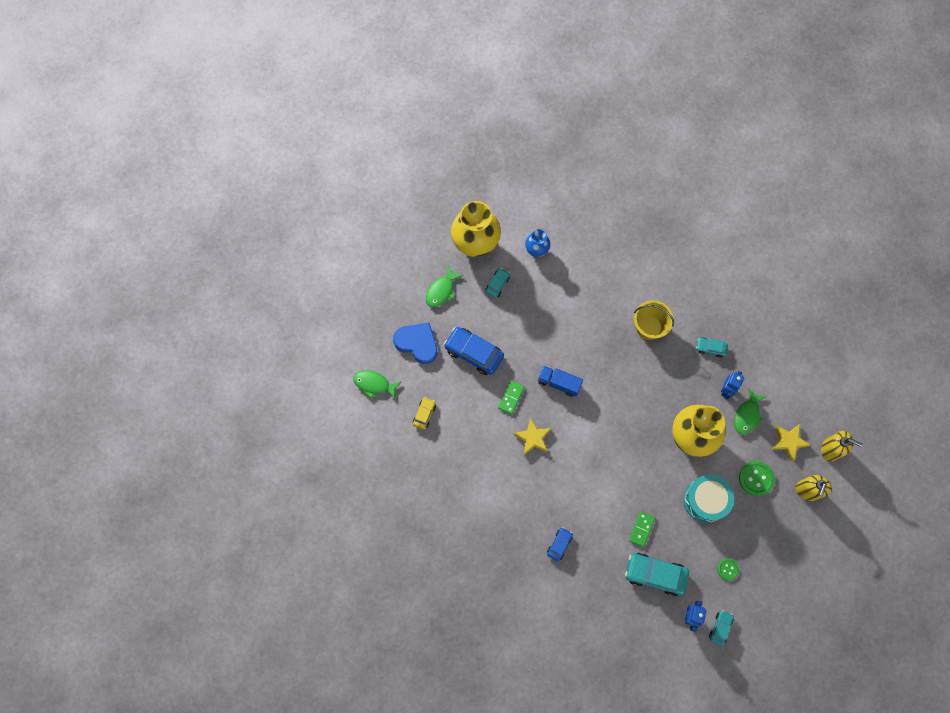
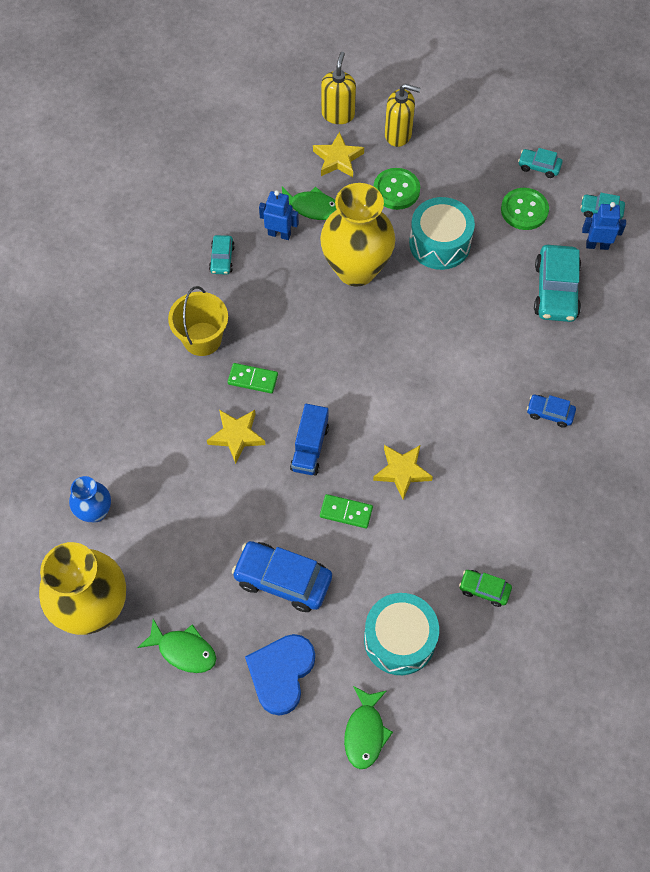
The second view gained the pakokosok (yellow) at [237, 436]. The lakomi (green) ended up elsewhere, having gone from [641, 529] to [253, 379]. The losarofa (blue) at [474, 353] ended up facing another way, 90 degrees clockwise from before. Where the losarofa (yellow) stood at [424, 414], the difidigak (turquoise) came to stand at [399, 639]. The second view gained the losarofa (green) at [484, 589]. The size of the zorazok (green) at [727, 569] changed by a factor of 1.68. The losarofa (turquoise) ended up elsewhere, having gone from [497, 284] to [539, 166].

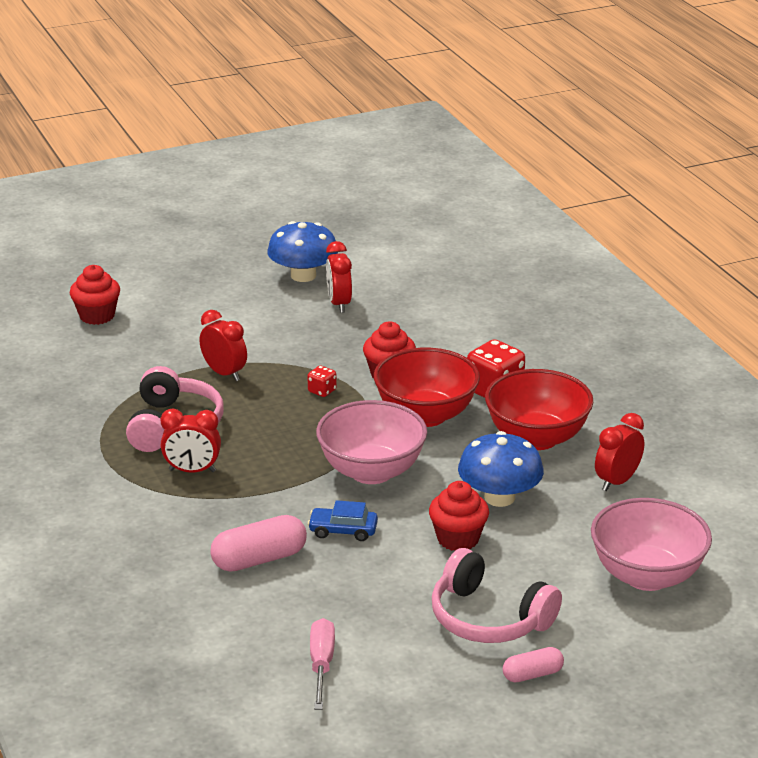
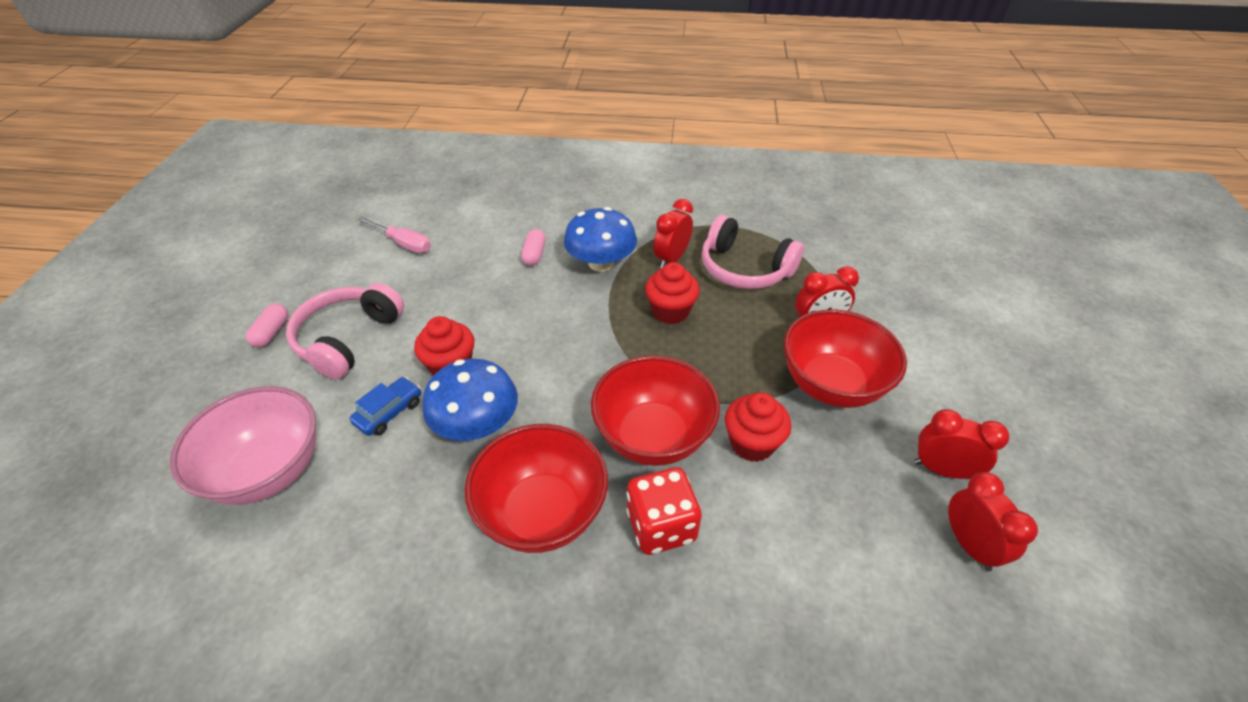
The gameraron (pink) at [489, 618] ended up facing another way, 45 degrees counterclockwise from before. The losarofa (blue) ended up elsewhere, having gone from [343, 530] to [389, 412]. The size of the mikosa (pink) at [259, 559] changed by a factor of 0.59. The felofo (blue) ended up elsewhere, having gone from [303, 275] to [601, 263]. The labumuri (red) ended up elsewhere, having gone from [97, 316] to [670, 311]. The second view gained the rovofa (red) at [831, 385]. The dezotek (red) ended up elsewhere, having gone from [617, 481] to [969, 544]. The second view lost the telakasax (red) at [322, 391]. The second view lost the rovofa (pink) at [371, 471].

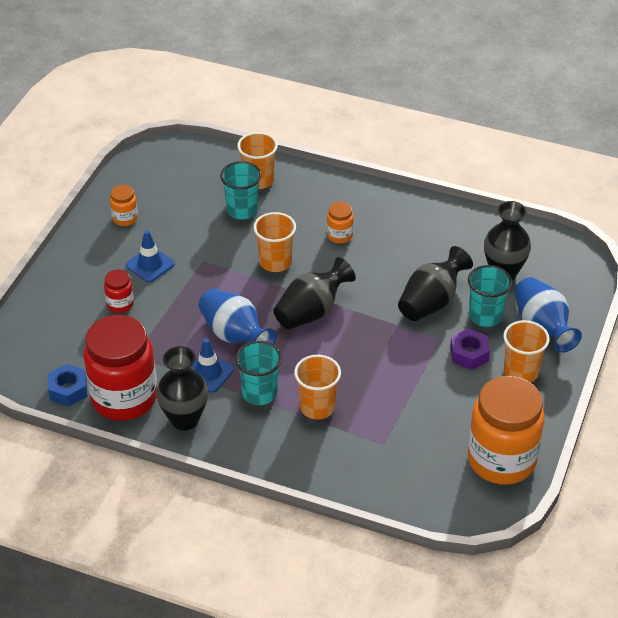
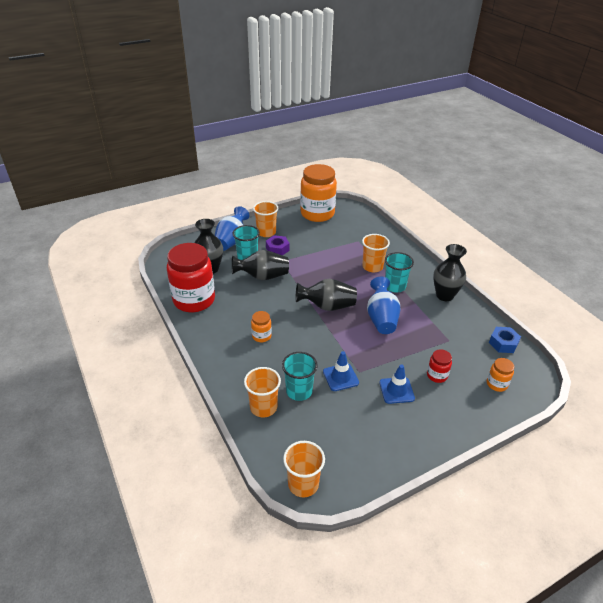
The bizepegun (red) ended up elsewhere, having gone from [124, 398] to [194, 300]. The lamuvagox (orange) ended up elsewhere, having gone from [275, 262] to [303, 484]. The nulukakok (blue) ended up elsewhere, having gone from [208, 373] to [340, 377]. The bizepegun (orange) ended up elsewhere, having gone from [125, 218] to [496, 384].

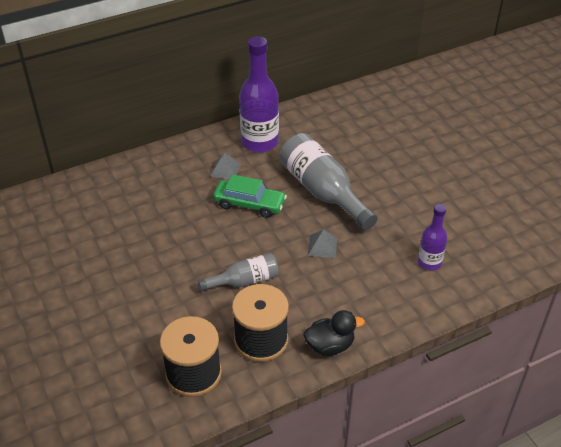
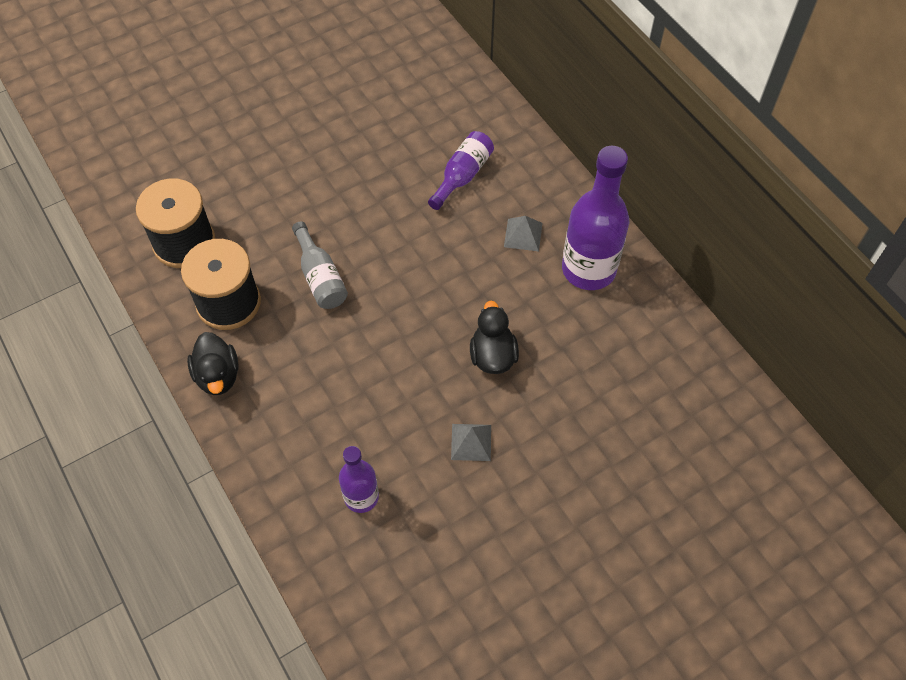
The second view gained the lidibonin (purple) at [462, 176]. The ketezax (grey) ended up elsewhere, having gone from [322, 246] to [471, 442]. Where the lidibonin (grey) stood at [323, 192], the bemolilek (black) came to stand at [492, 356]. The second view lost the losarofa (green) at [249, 204].

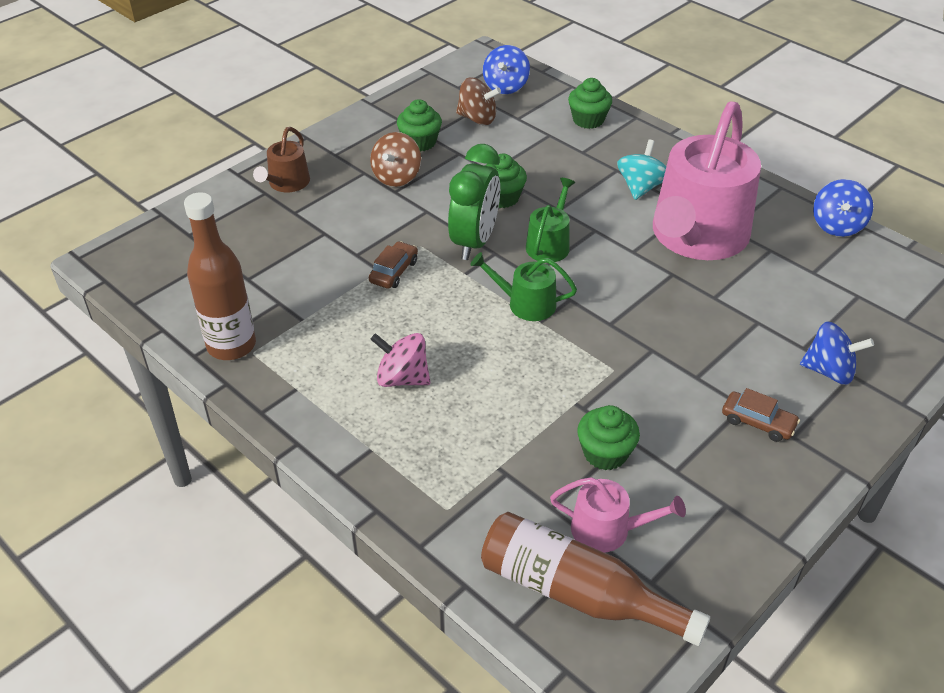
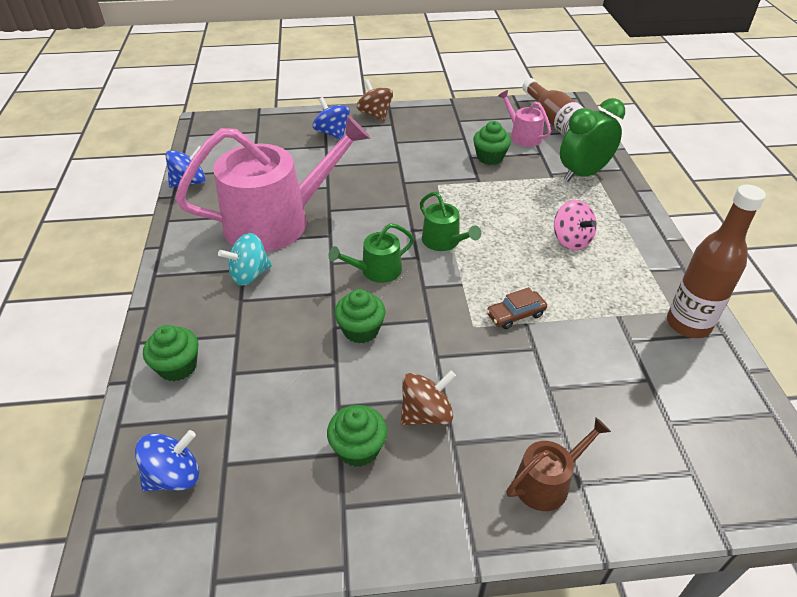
The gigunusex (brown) ended up elsewhere, having gone from [477, 118] to [375, 115]. The dezotek (green) ended up elsewhere, having gone from [474, 242] to [583, 174]. The second view lost the losarofa (brown) at [758, 422].

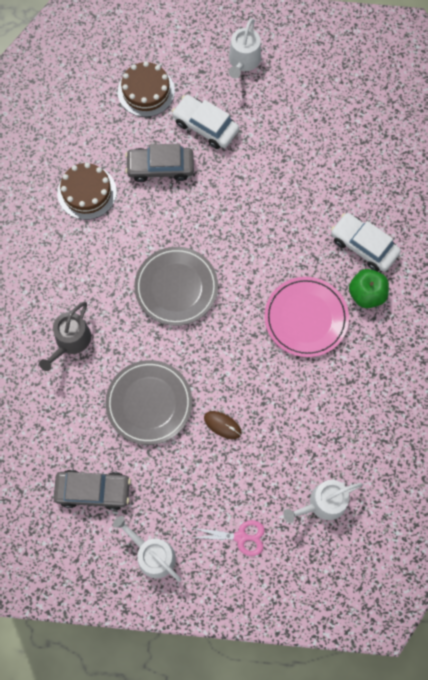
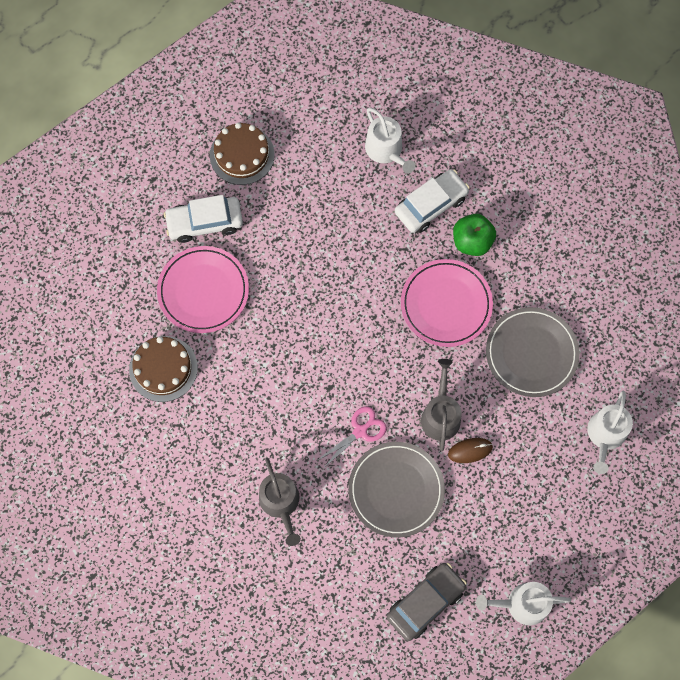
Where the losarofa (grey) stood at [160, 167], the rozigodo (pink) came to stand at [203, 291]. The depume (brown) ended up elsewhere, having gone from [146, 91] to [242, 155]. The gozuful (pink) ended up elsewhere, having gone from [241, 537] to [360, 431]. The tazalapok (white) ended up elsewhere, having gone from [243, 61] to [386, 150]. The losarofa (white) at [363, 246] ended up facing another way, 150 degrees clockwise from before. The second view gained the tazalapok (grey) at [440, 415]. The rozigodo (grey) ended up elsewhere, having gone from [176, 287] to [531, 353].

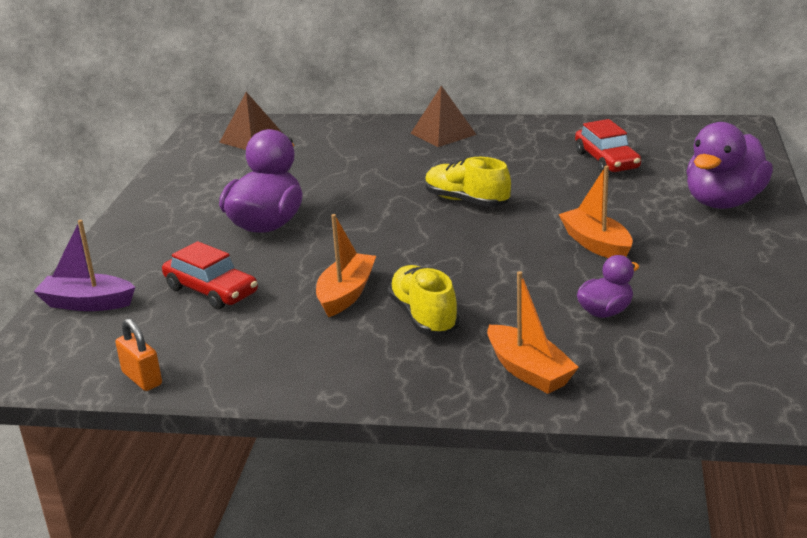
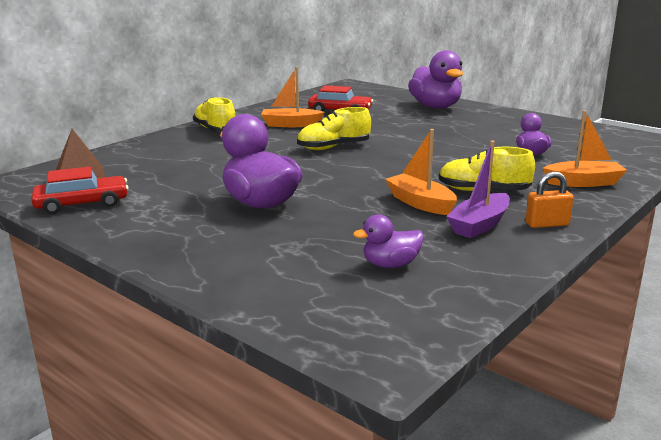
The losarofa (red) ended up elsewhere, having gone from [211, 291] to [82, 204]. Where the ketezax (brown) stood at [443, 134], the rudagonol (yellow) came to stand at [215, 130]. The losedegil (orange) ended up elsewhere, having gone from [596, 244] to [291, 124]. The second view gained the bemolilek (purple) at [390, 264]. The losedegil (purple) ended up elsewhere, having gone from [87, 303] to [479, 225]. The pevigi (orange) ended up elsewhere, having gone from [142, 378] to [547, 224].

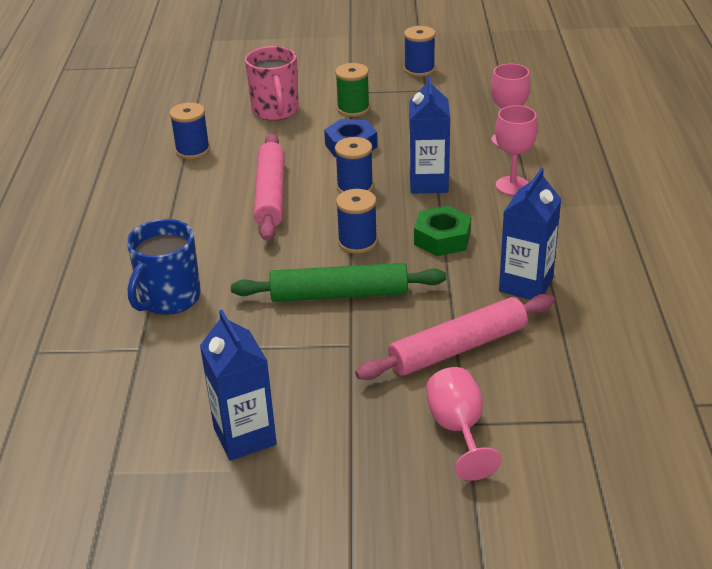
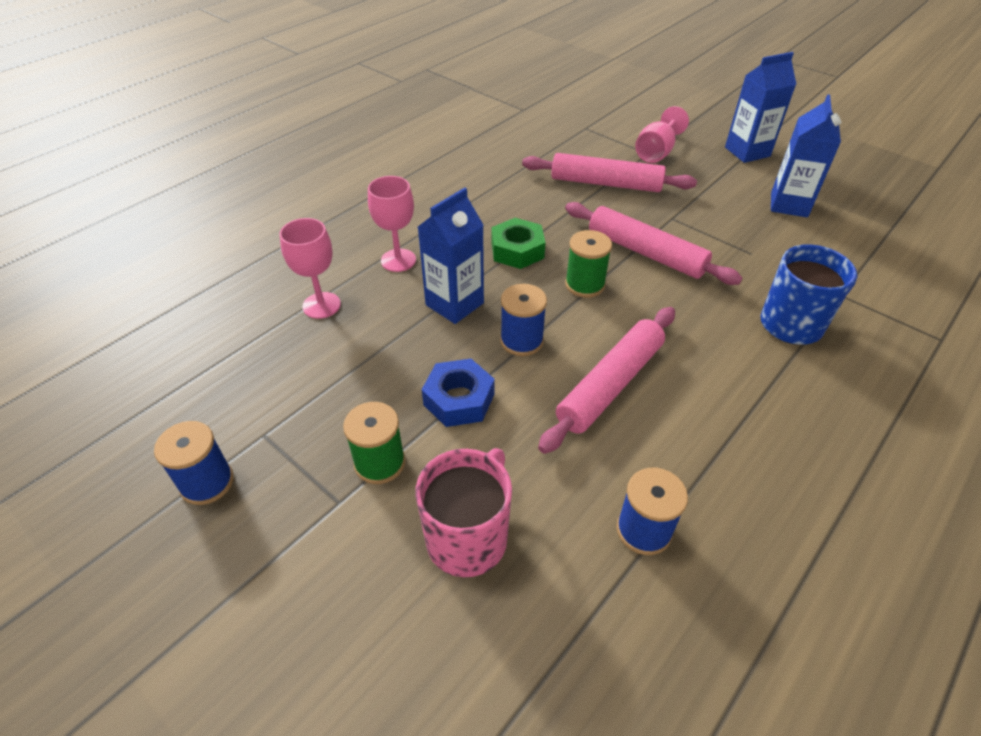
What was the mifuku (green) at [339, 294] turned into the mifuku (pink) at [646, 252]. What was the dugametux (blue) at [357, 242] turned into the dugametux (green) at [585, 285]. The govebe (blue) ended up elsewhere, having gone from [526, 285] to [747, 152].

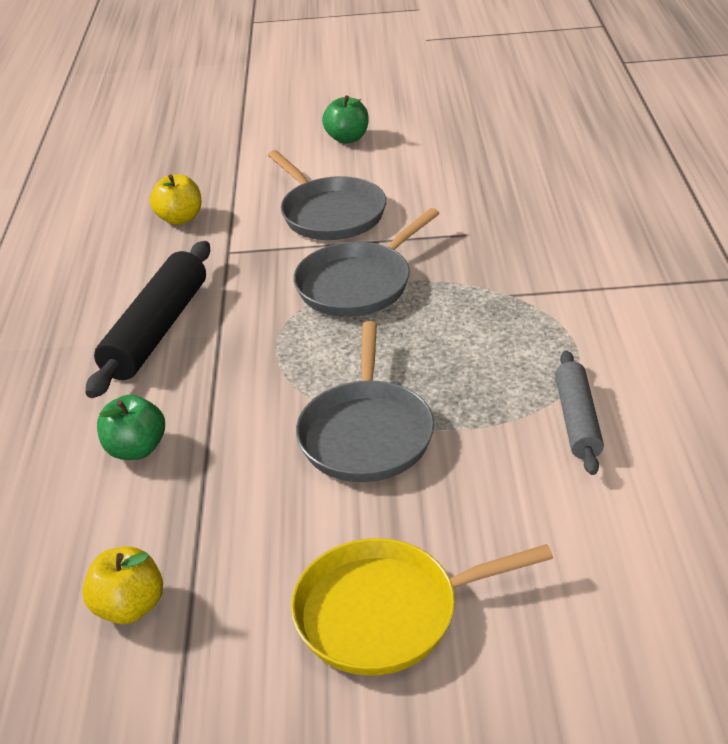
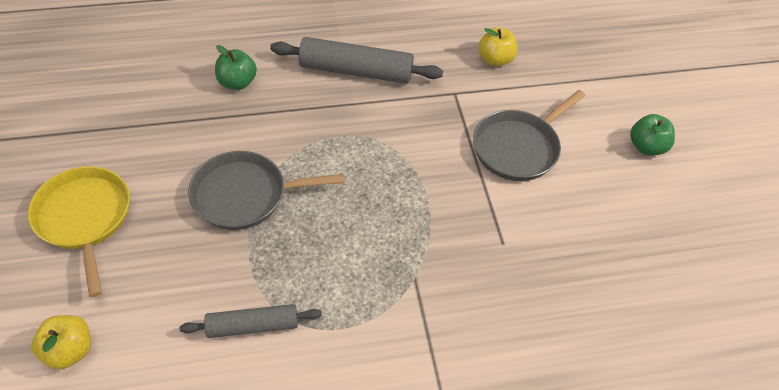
The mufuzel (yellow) ended up elsewhere, having gone from [129, 607] to [69, 350]. What was the mifuku (black) at [157, 330] turned into the mifuku (grey) at [356, 71]. The second view lost the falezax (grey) at [358, 284].

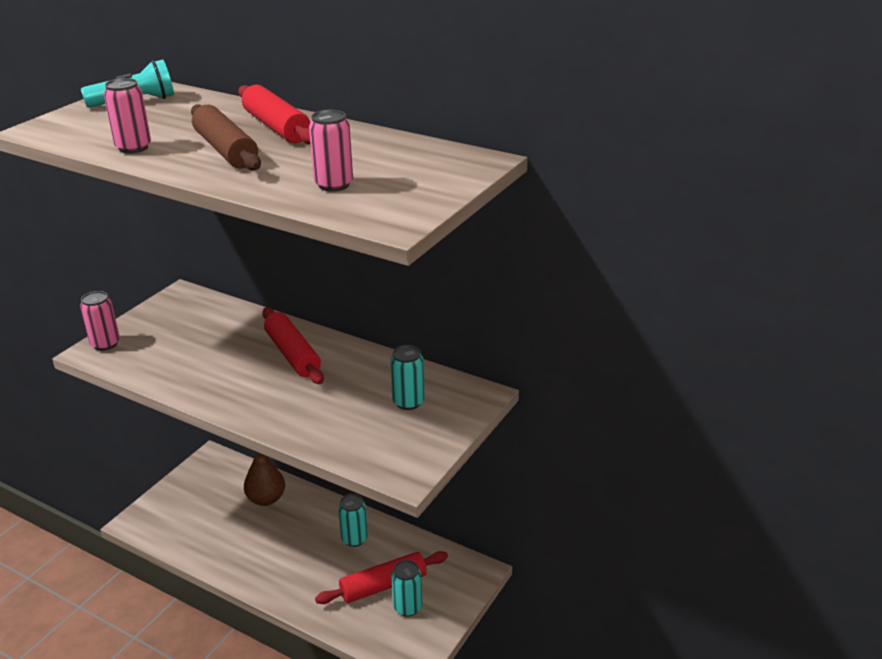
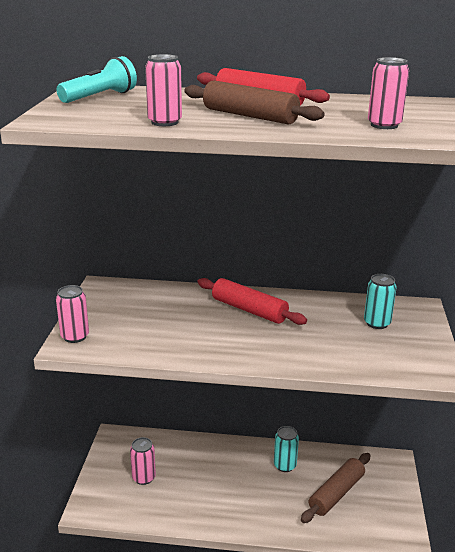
The second view gained the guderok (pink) at [144, 477]. What was the mifuku (red) at [383, 585] turned into the mifuku (brown) at [336, 493]. The second view lost the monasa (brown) at [266, 499]. The second view lost the guderok (turquoise) at [407, 607].

